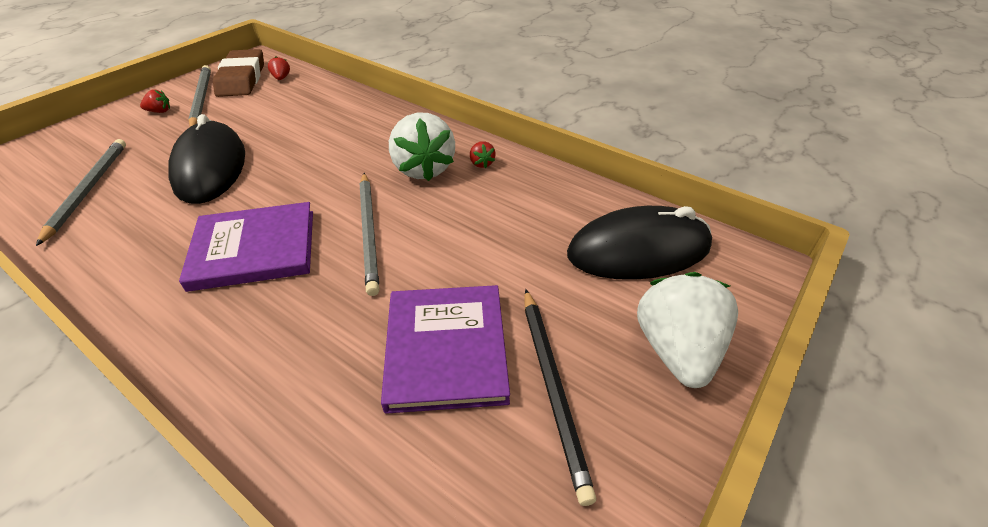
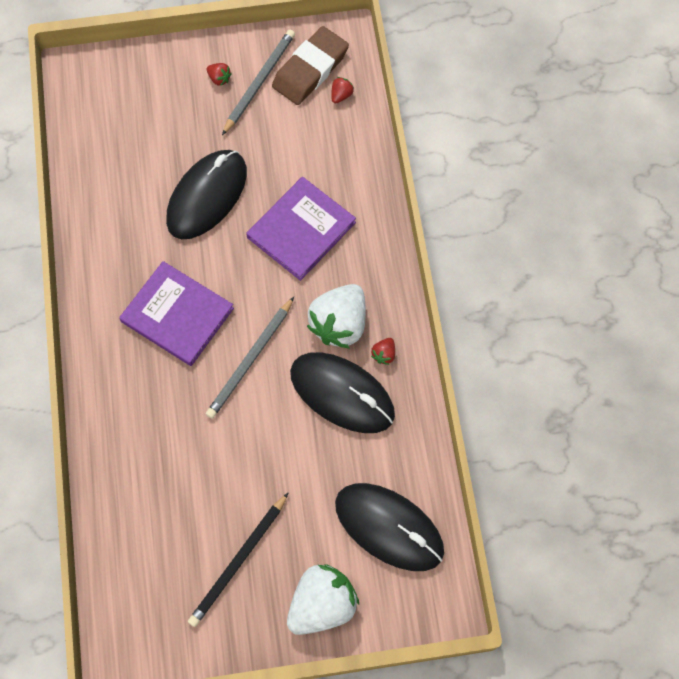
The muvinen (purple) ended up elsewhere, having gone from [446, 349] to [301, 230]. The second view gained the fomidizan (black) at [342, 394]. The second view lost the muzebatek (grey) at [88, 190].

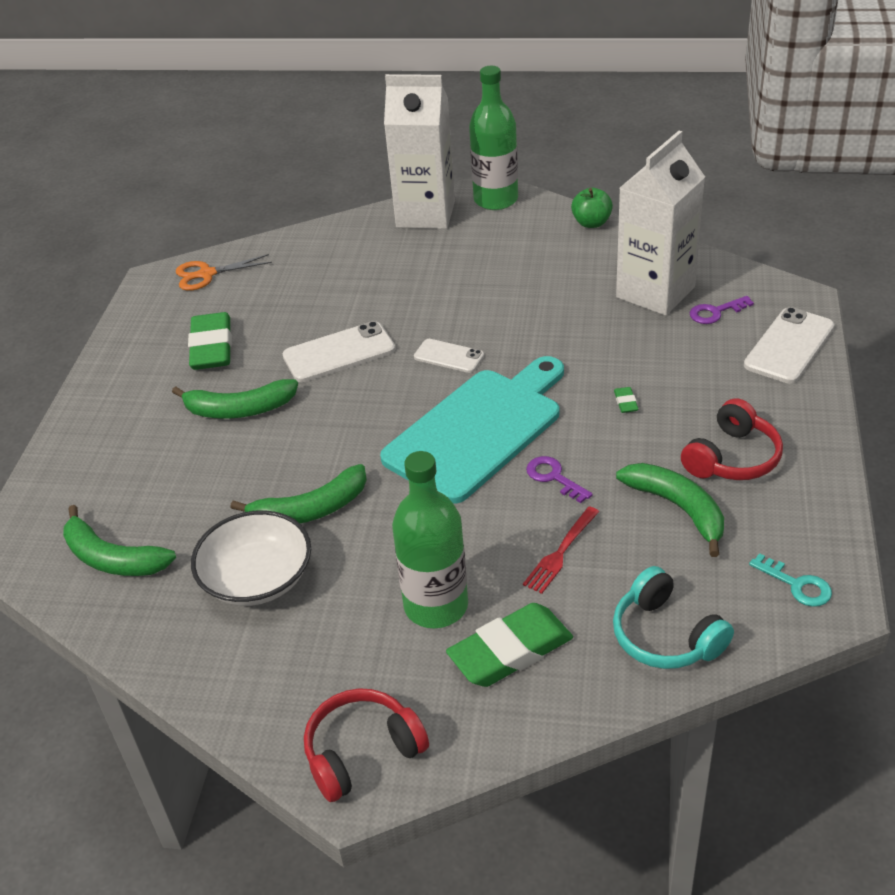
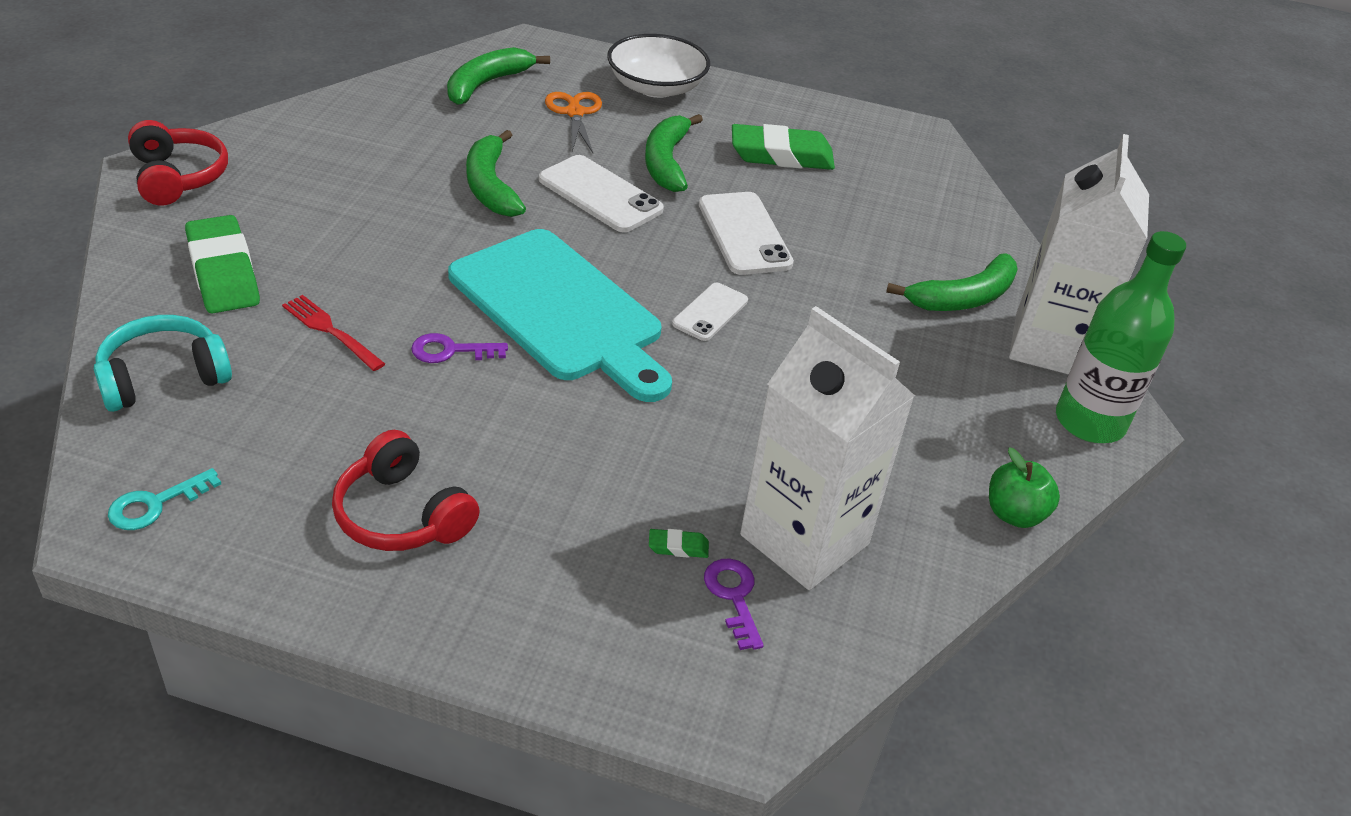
The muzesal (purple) at [553, 477] ended up facing another way, 150 degrees counterclockwise from before. The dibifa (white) ended up elsewhere, having gone from [789, 346] to [600, 195]. The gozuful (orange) ended up elsewhere, having gone from [207, 274] to [575, 113]. The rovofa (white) ended up elsewhere, having gone from [257, 578] to [656, 87]. The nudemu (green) ended up elsewhere, having gone from [625, 402] to [678, 547]. The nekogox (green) ended up elsewhere, having gone from [678, 508] to [963, 298]. The second view lost the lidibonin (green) at [436, 606].

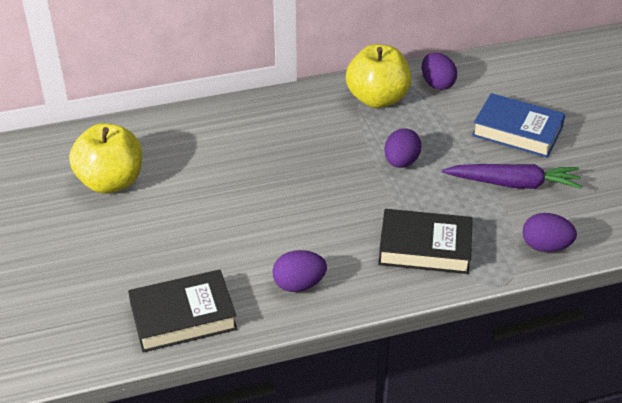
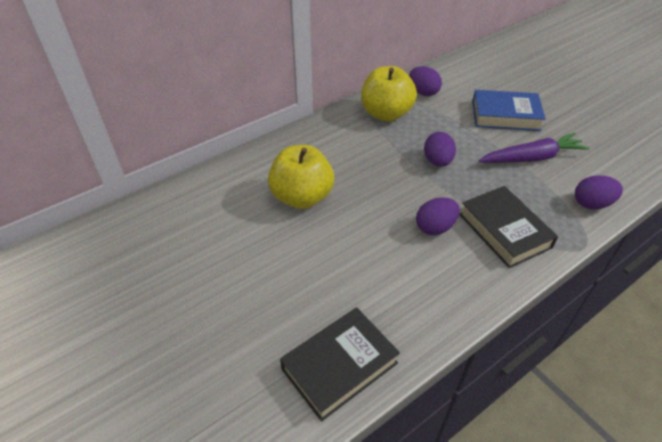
The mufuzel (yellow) ended up elsewhere, having gone from [111, 182] to [302, 197]. The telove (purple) ended up elsewhere, having gone from [299, 284] to [435, 227]. The muvinen (black) at [425, 247] ended up facing another way, 75 degrees clockwise from before.

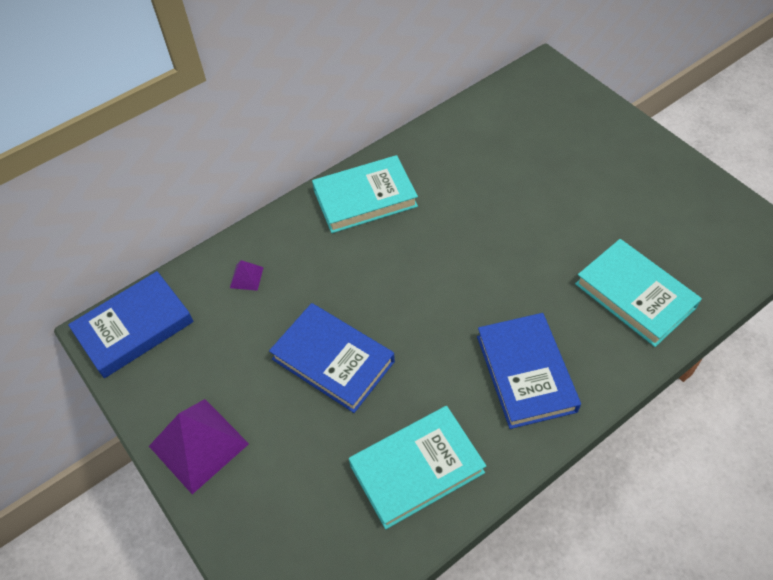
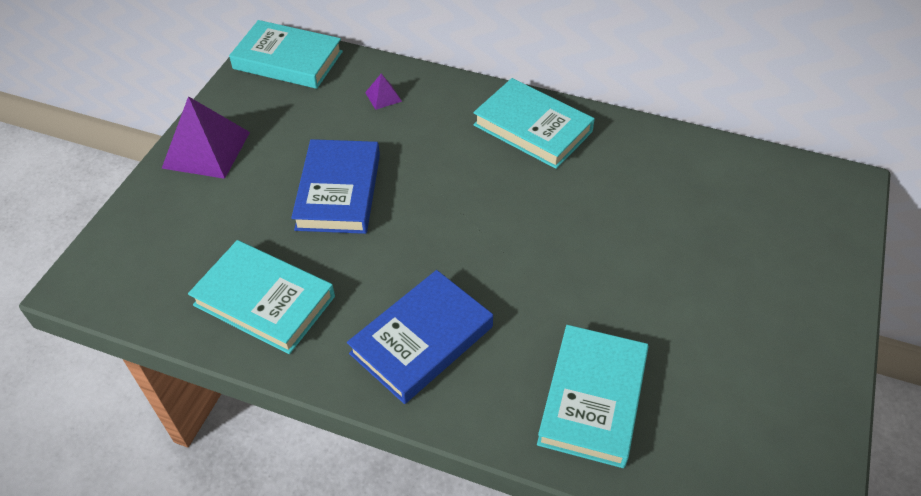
What was the muvinen (blue) at [134, 327] turned into the muvinen (turquoise) at [288, 60].

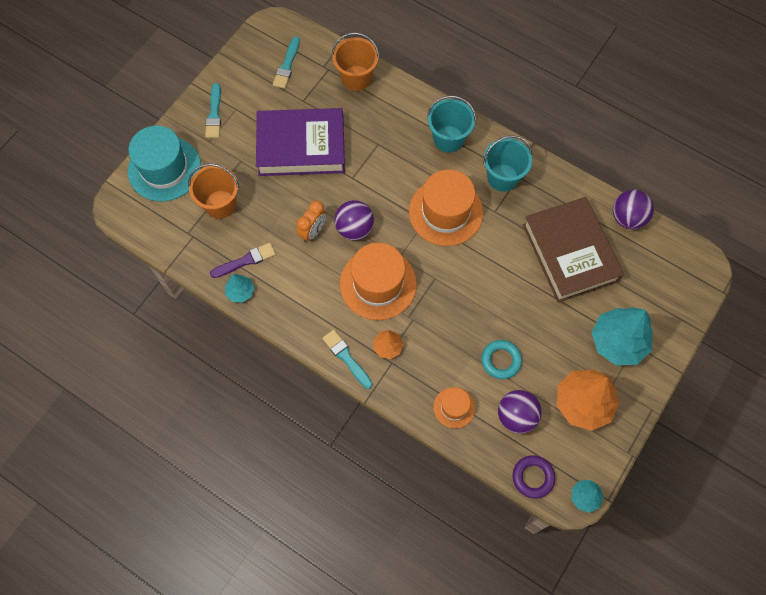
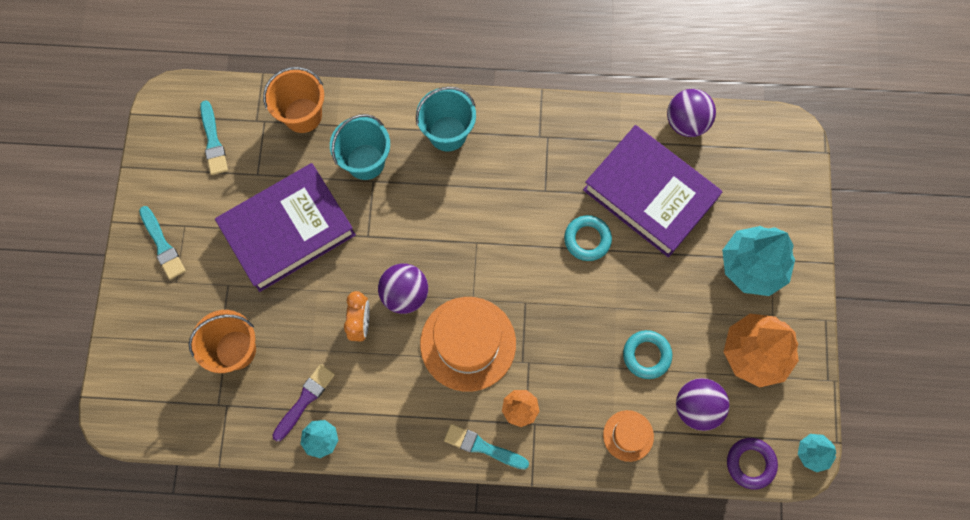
The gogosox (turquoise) ended up elsewhere, having gone from [502, 177] to [365, 162]. The second view gained the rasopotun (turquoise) at [587, 239]. What was the muvinen (brown) at [570, 253] turned into the muvinen (purple) at [650, 194]. The second view lost the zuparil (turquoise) at [164, 169]. The second view lost the zuparil (orange) at [445, 212].

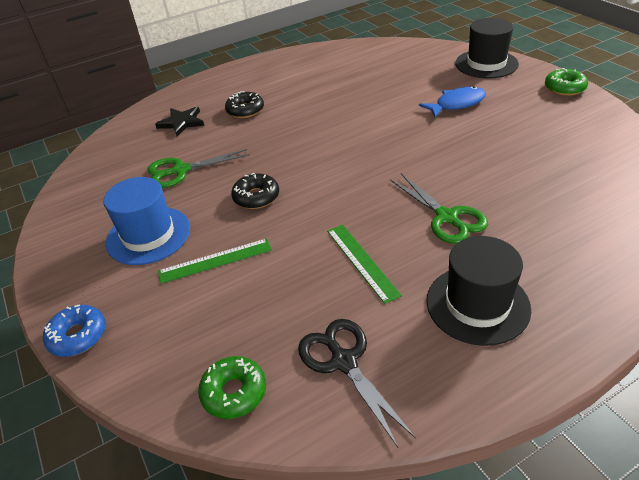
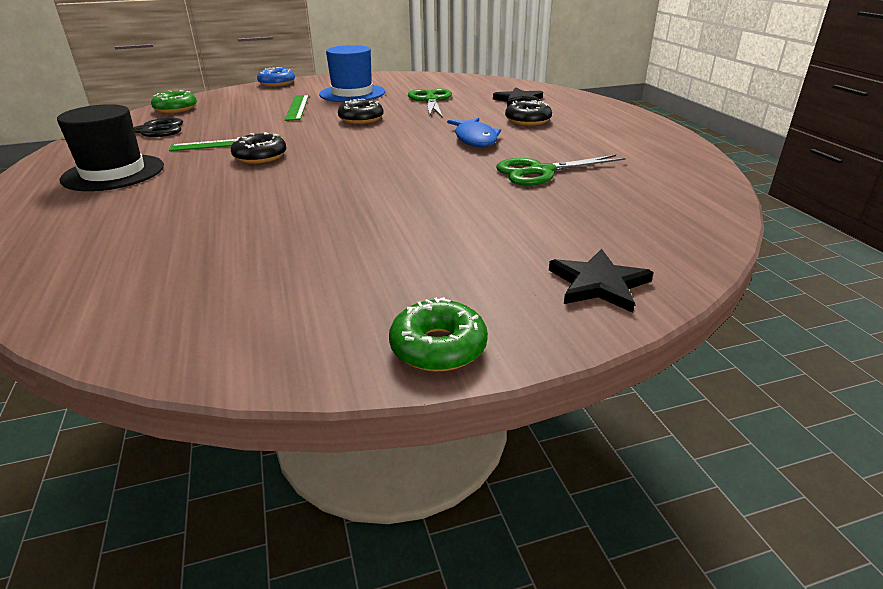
The second view gained the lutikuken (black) at [260, 156]. The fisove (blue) ended up elsewhere, having gone from [457, 104] to [475, 139]. The gozuful (green) ended up elsewhere, having gone from [446, 217] to [541, 171]. Where the zuparil (black) stood at [486, 64], the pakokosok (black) came to stand at [598, 284].

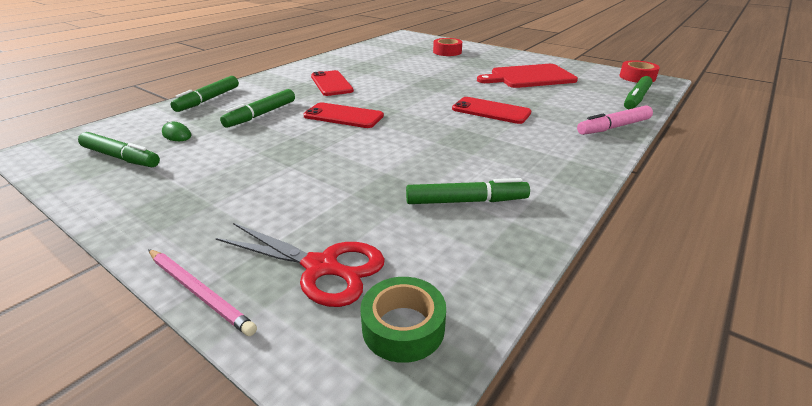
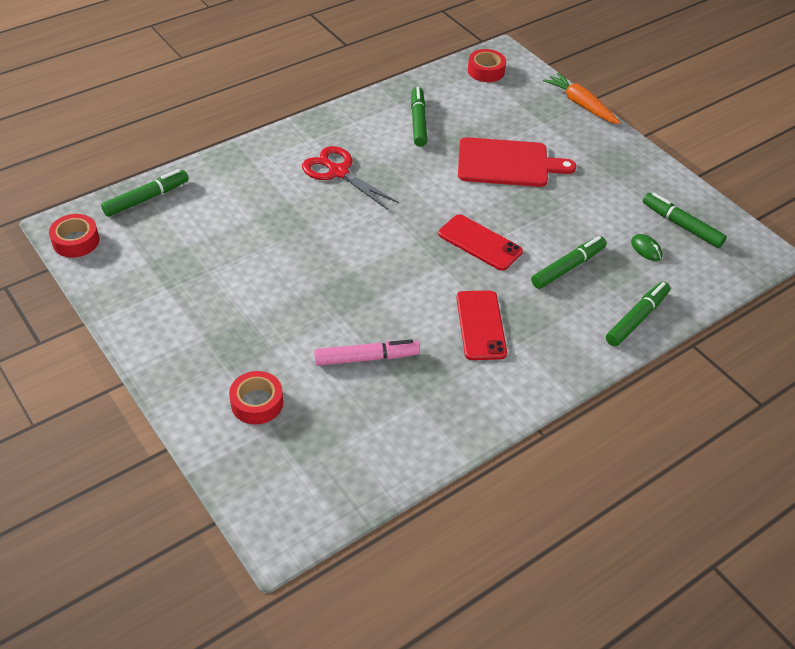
The gozuful (red) ended up elsewhere, having gone from [322, 267] to [338, 172]. The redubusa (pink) ended up elsewhere, having gone from [613, 127] to [366, 358]. The redubusa (green) at [466, 201] ended up facing another way, 75 degrees clockwise from before. The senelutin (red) ended up elsewhere, having gone from [529, 77] to [507, 163]. What was the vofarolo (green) at [403, 327] turned into the vofarolo (red) at [486, 71]. Where the muzebatek (pink) stood at [199, 292], the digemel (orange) came to stand at [581, 104]. The second view lost the dibifa (red) at [491, 111].

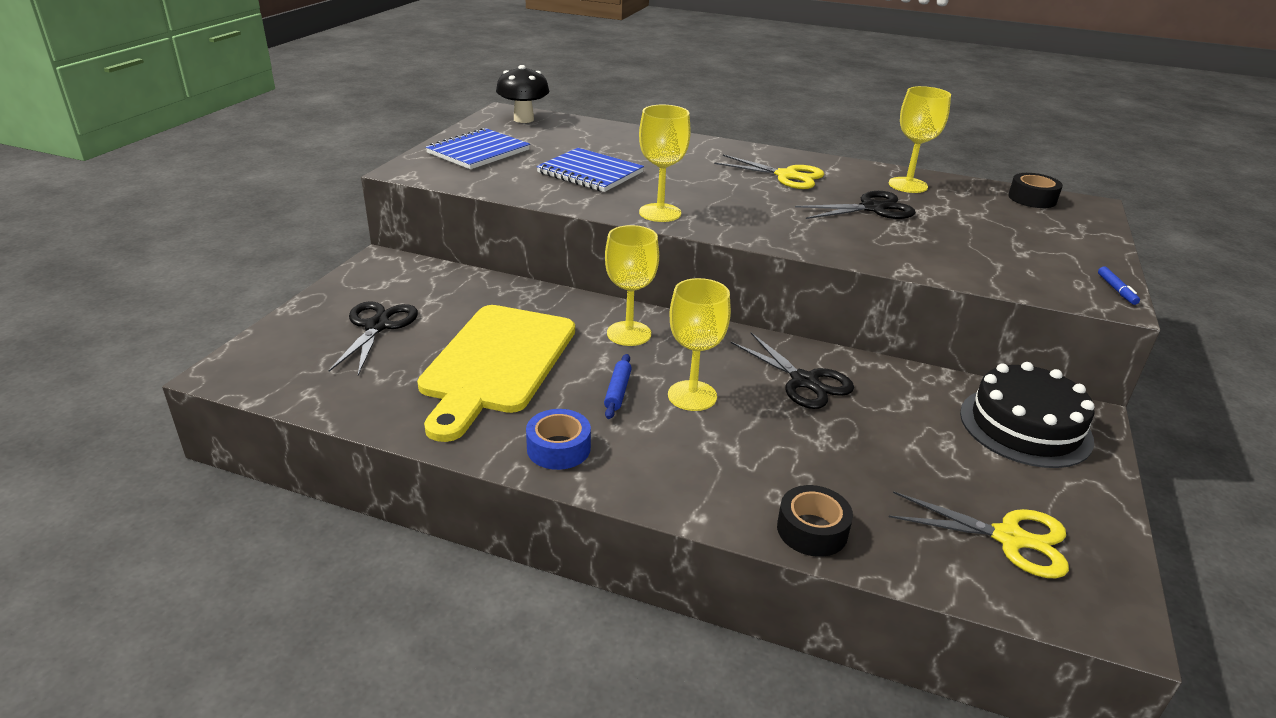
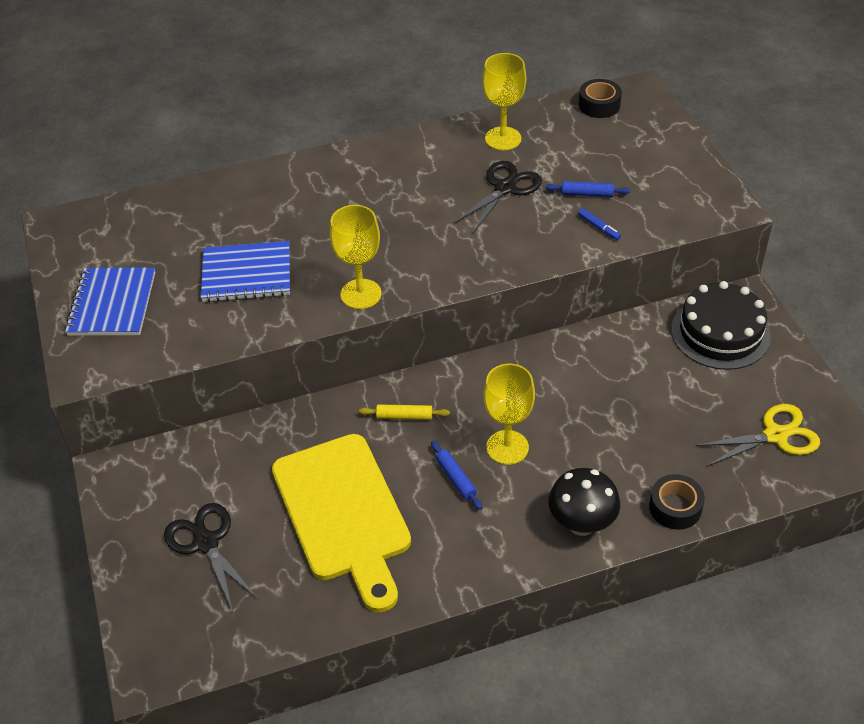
Where the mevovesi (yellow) stood at [629, 333], the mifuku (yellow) came to stand at [404, 416]. The second view gained the mifuku (blue) at [587, 194]. The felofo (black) ended up elsewhere, having gone from [523, 119] to [581, 524]. The redubusa (blue) ended up elsewhere, having gone from [1116, 290] to [599, 227]. The second view lost the vofarolo (blue) at [558, 448]. The second view lost the gozuful (yellow) at [786, 176]. The second view lost the gozuful (black) at [804, 381].

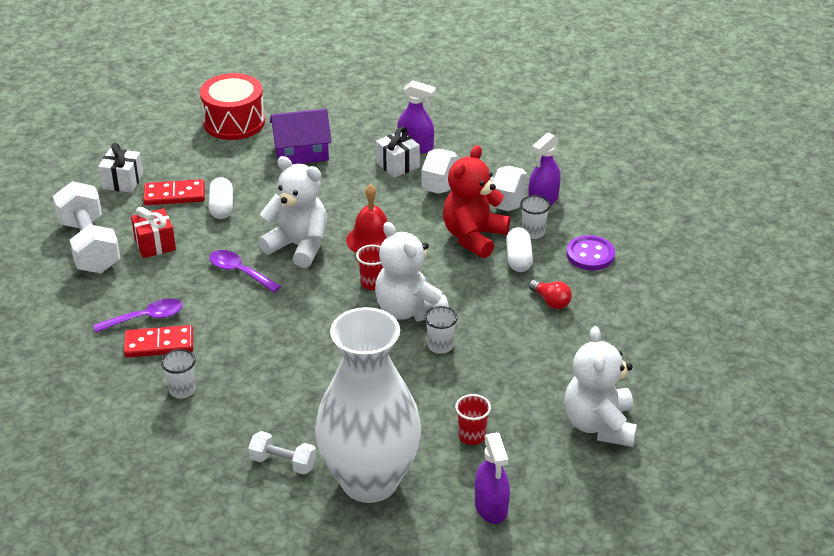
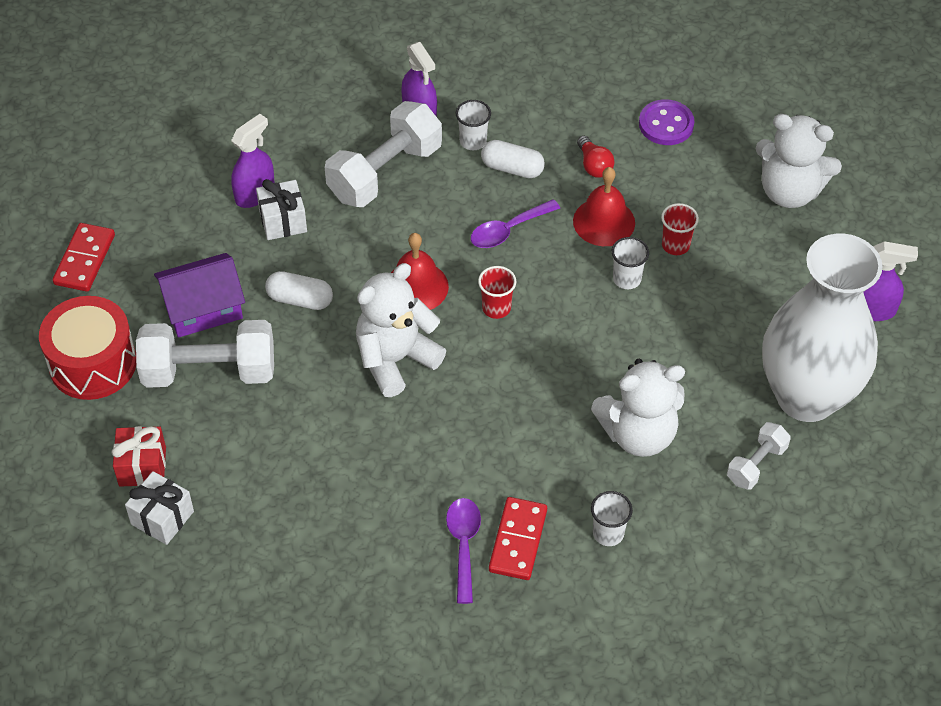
The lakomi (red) ended up elsewhere, having gone from [174, 195] to [85, 260]. The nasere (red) ended up elsewhere, having gone from [155, 244] to [142, 466]. The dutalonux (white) ended up elsewhere, having gone from [89, 246] to [209, 371]. The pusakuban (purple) at [301, 152] ended up facing another way, 60 degrees clockwise from before. The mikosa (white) ended up elsewhere, having gone from [221, 207] to [300, 299]. The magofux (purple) ended up elsewhere, having gone from [239, 272] to [508, 230]. The second view gained the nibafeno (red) at [604, 222]. The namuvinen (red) at [551, 301] ended up facing another way, 90 degrees clockwise from before. The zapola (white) ended up elsewhere, having gone from [408, 310] to [638, 434]. The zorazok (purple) ended up elsewhere, having gone from [590, 255] to [666, 124]. The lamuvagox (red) ended up elsewhere, having gone from [472, 436] to [675, 245]. The second view lost the zapola (red) at [473, 237].

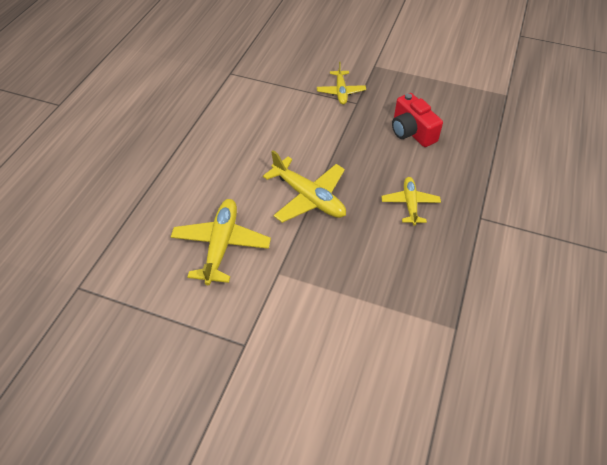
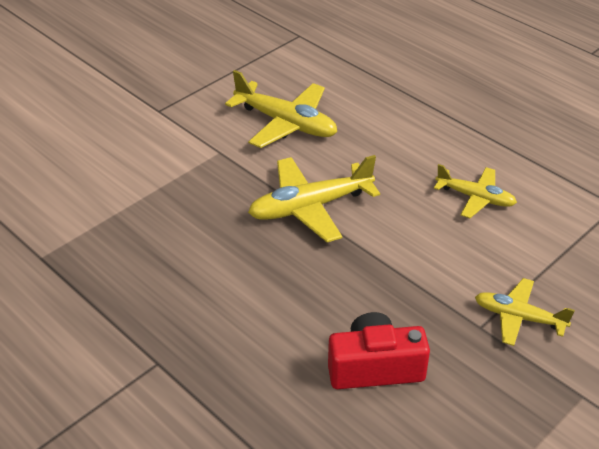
The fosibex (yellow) ended up elsewhere, having gone from [410, 204] to [475, 198].

